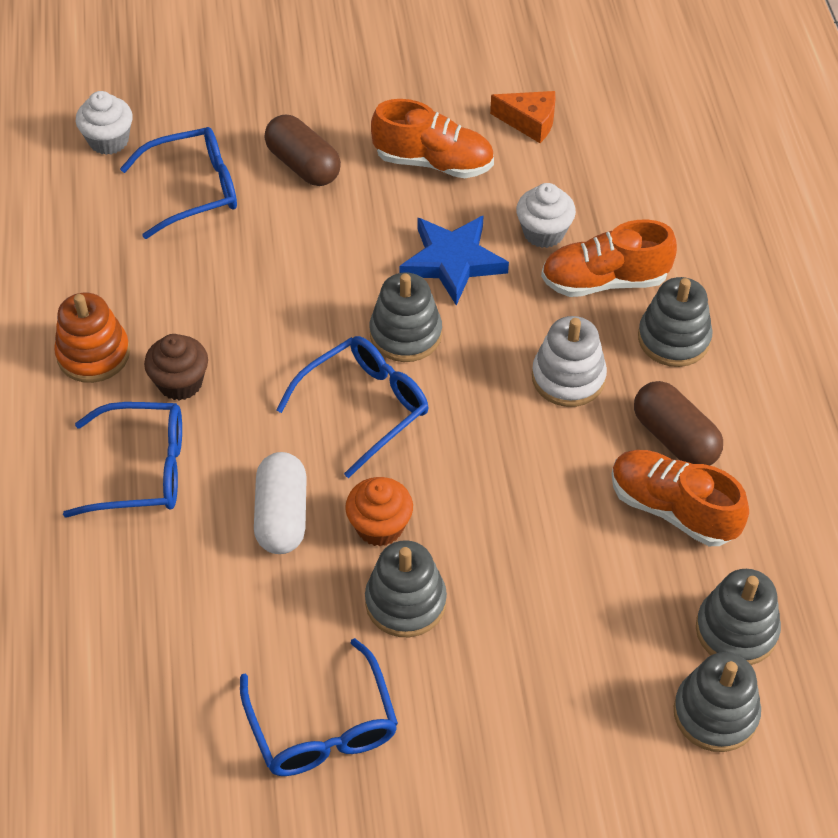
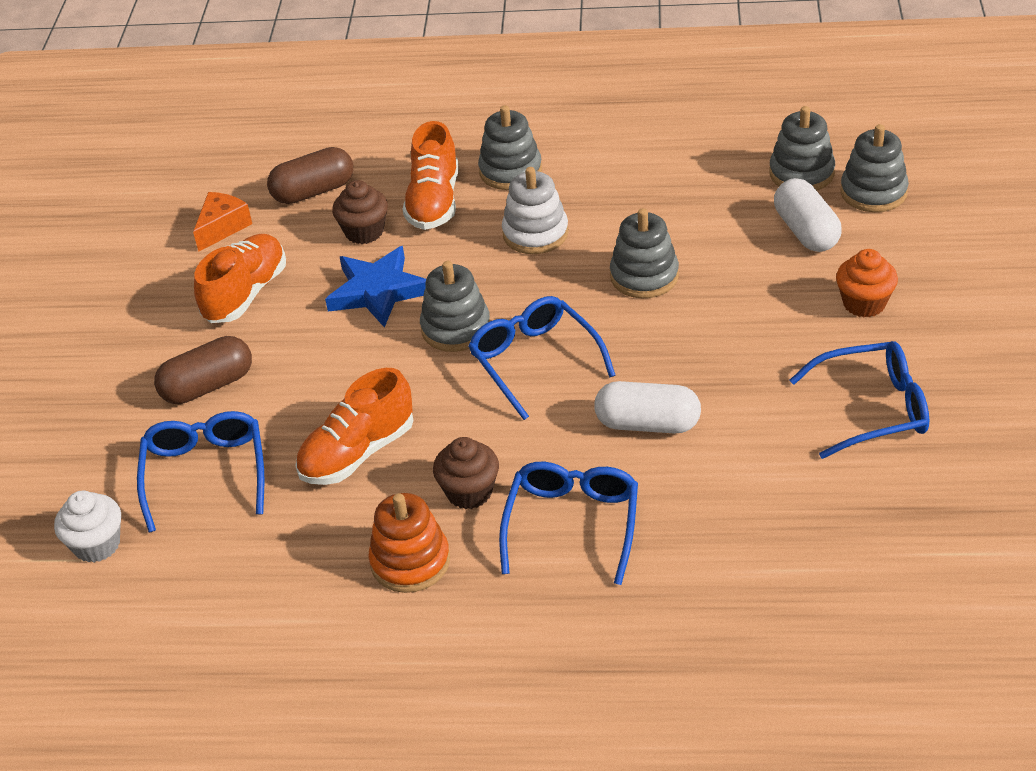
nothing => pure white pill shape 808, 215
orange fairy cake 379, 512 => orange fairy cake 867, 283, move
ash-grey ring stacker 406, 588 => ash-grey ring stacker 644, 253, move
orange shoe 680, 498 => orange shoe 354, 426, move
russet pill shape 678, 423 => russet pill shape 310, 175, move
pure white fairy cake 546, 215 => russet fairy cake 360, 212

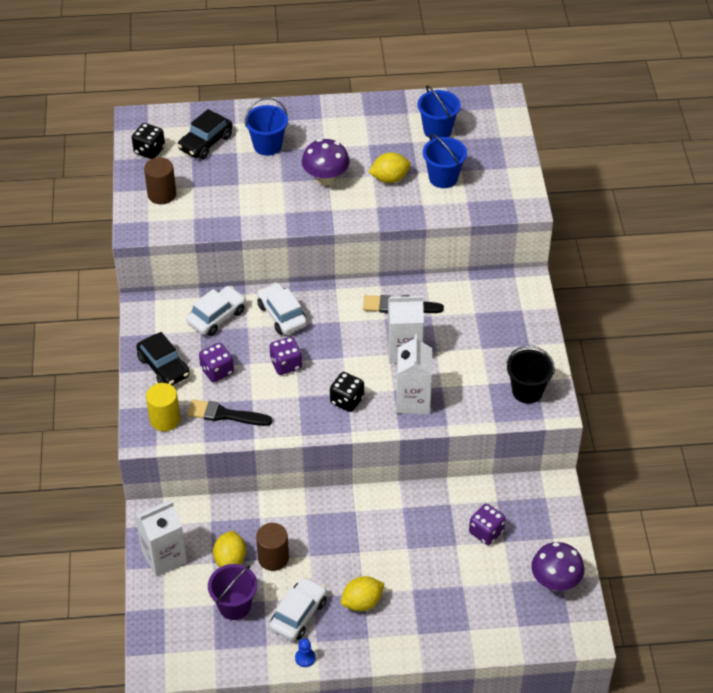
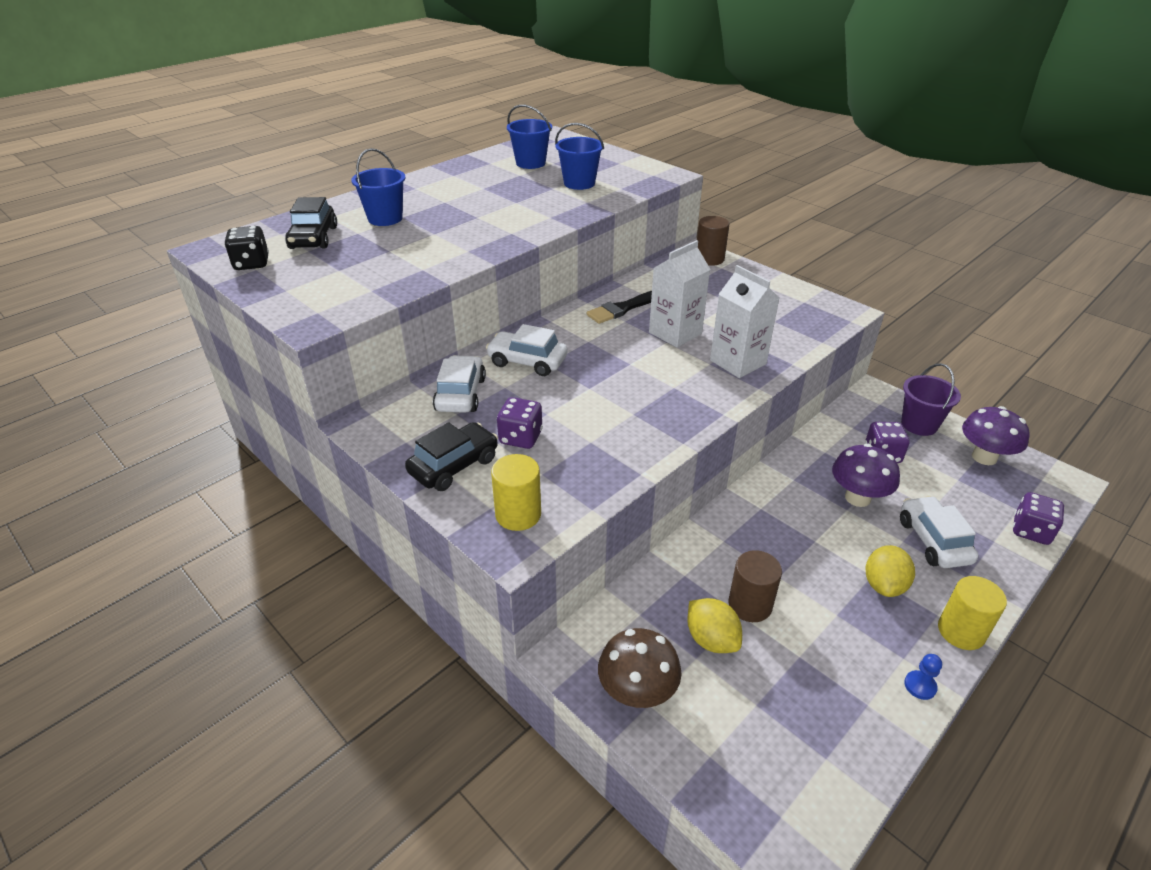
ebony paint brush 229, 412 => nothing
ebony game die 347, 392 => nothing
yellow toy lemon 390, 167 => nothing
ebony pail 531, 374 => nothing
nothing => yellow cylinder shape 972, 613
russet cylinder shape 160, 180 => russet cylinder shape 713, 241, move
purple pail 232, 592 => purple pail 931, 399, move
purple game die 286, 356 => purple game die 1038, 518, move
pure white automobile 298, 609 => pure white automobile 939, 532, move
purple fungus 326, 162 => purple fungus 866, 475, move
pure white juice carton 161, 539 => russet fungus 640, 668
ebony automobile 163, 358 => ebony automobile 451, 456, 60 degrees counterclockwise

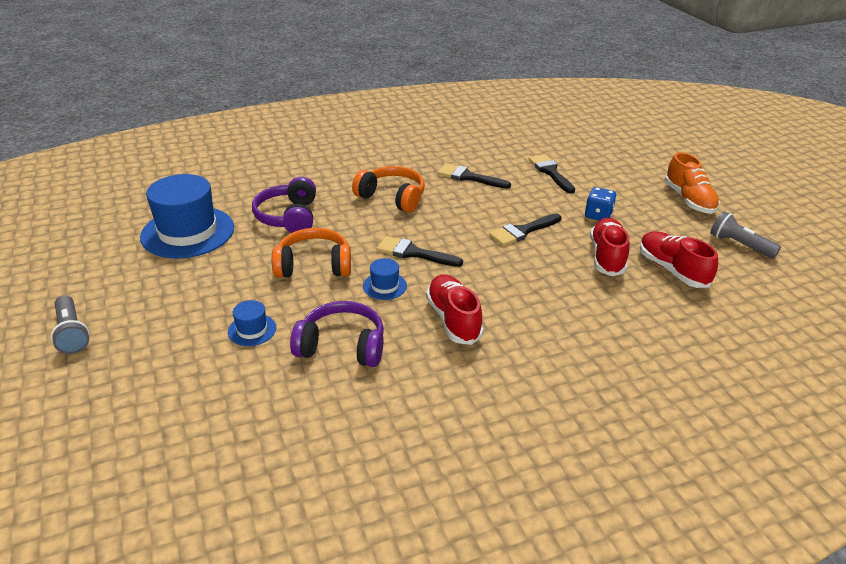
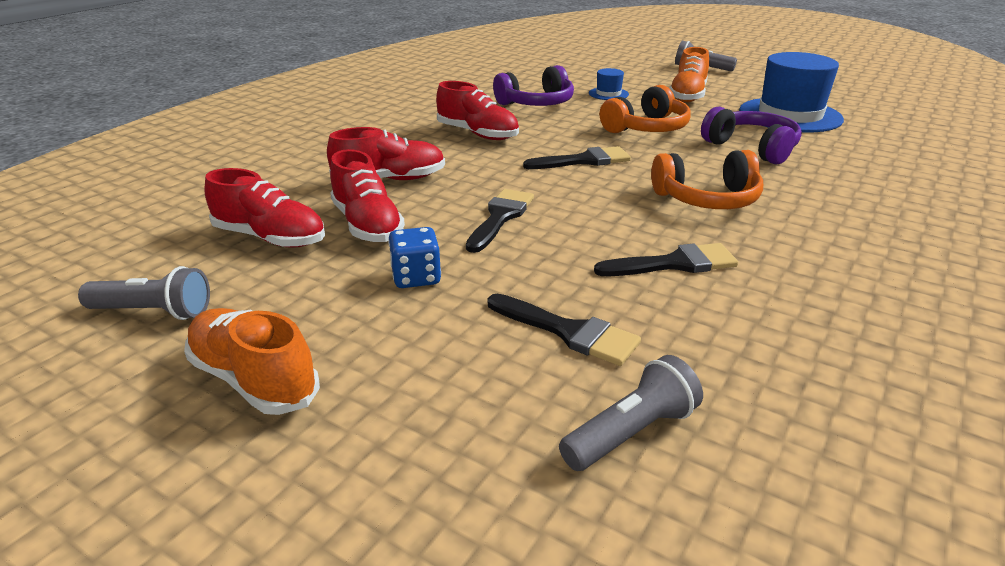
blue top hat 385, 279 => nothing
nothing => scarlet shoe 386, 153
nothing => ash-grey pocket torch 631, 413
nothing => orange shoe 689, 74

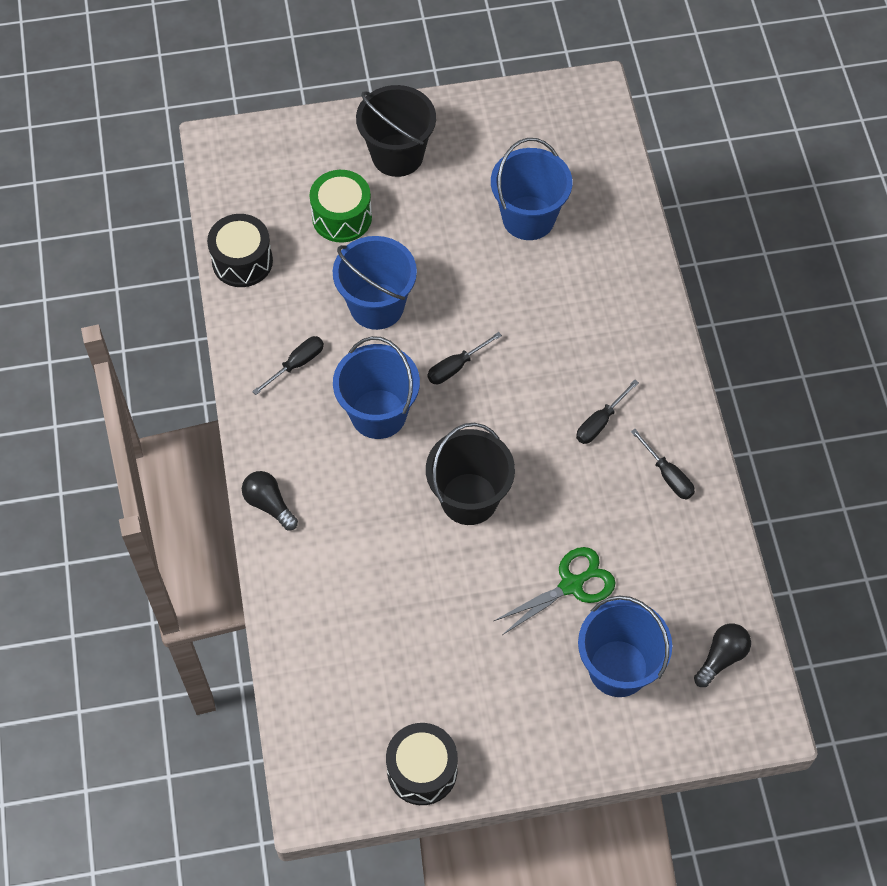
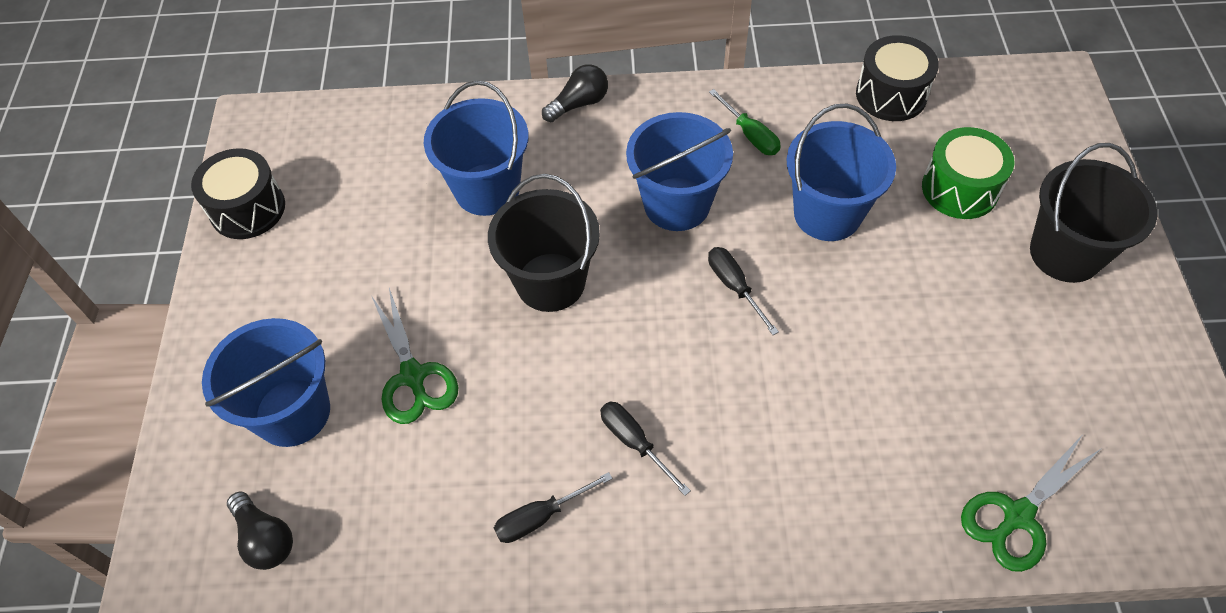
nothing => emerald scissors 1031, 503
blue pail 531, 189 => blue pail 476, 148, move
ebony screwdriver 288, 365 => emerald screwdriver 745, 122

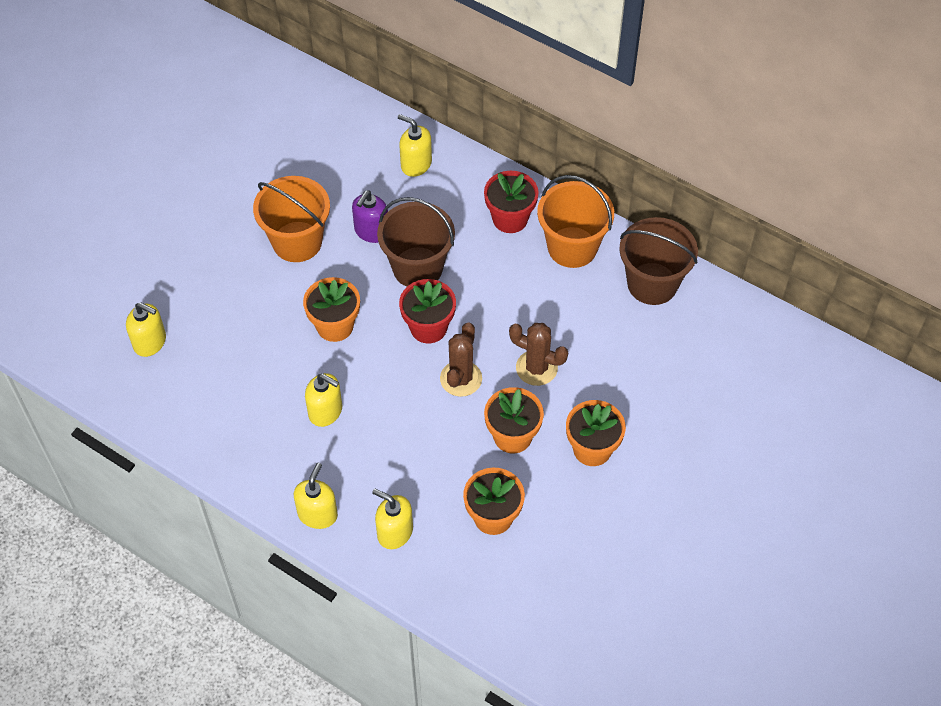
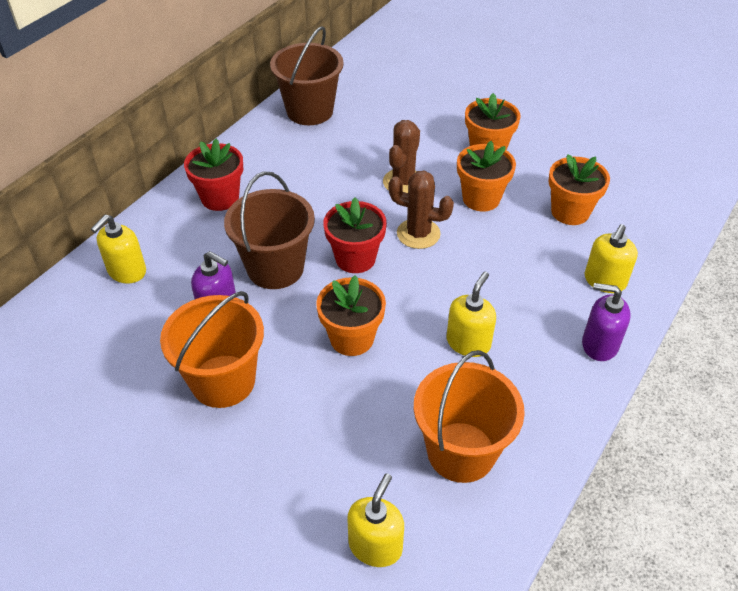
orange pail 575, 221 => orange pail 469, 416, move
yellow soap dispenser 316, 496 => purple soap dispenser 606, 322

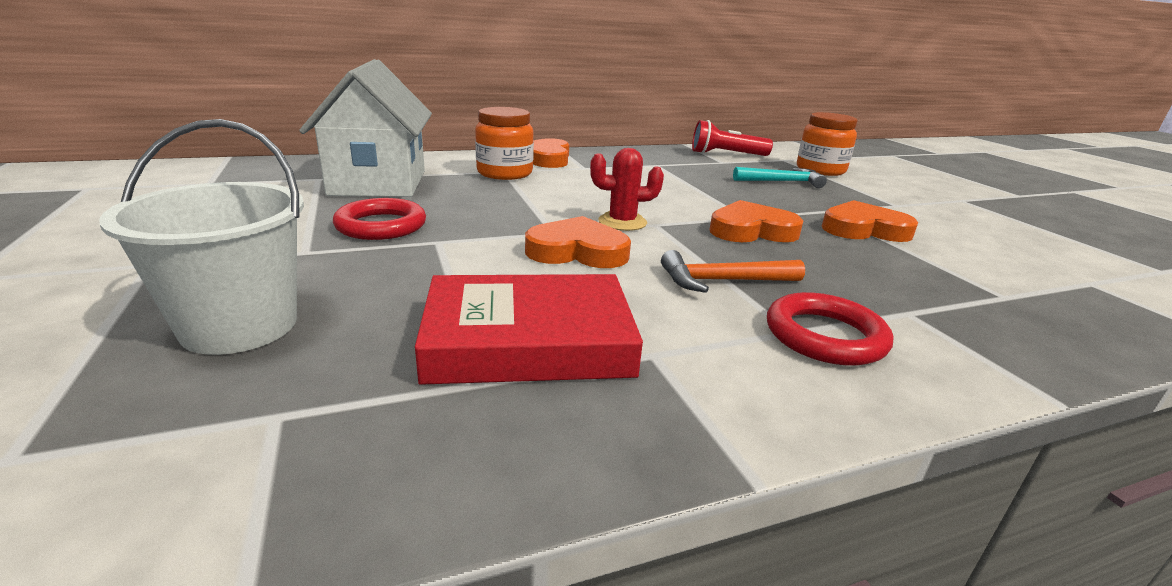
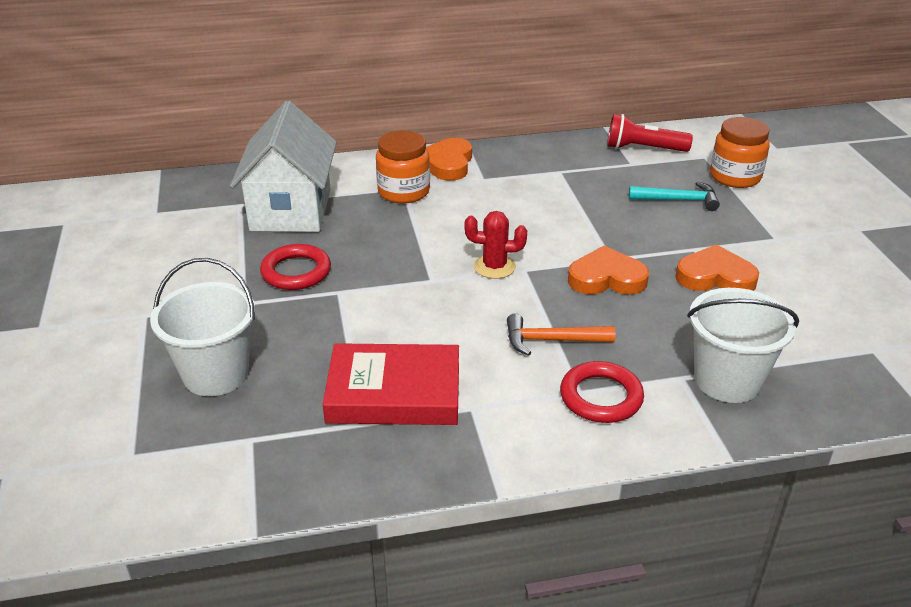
orange heart 578, 242 => nothing
nothing => pure white pail 743, 345

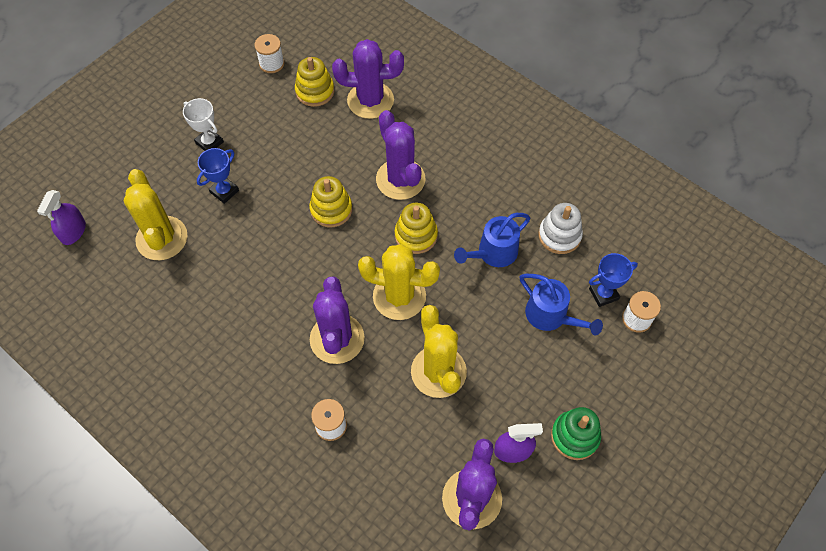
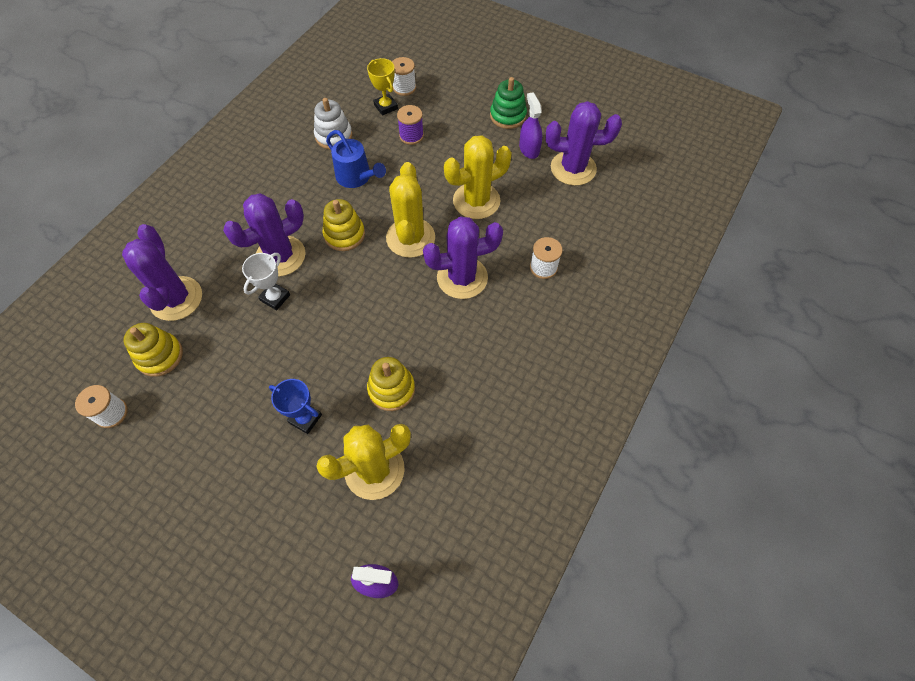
pure white award cup 203, 124 => pure white award cup 266, 281, move
yellow ring stacker 330, 201 => yellow ring stacker 391, 384, move
blue watering pot 561, 305 => purple bobbin 410, 125
blue award cup 613, 280 => yellow award cup 382, 87

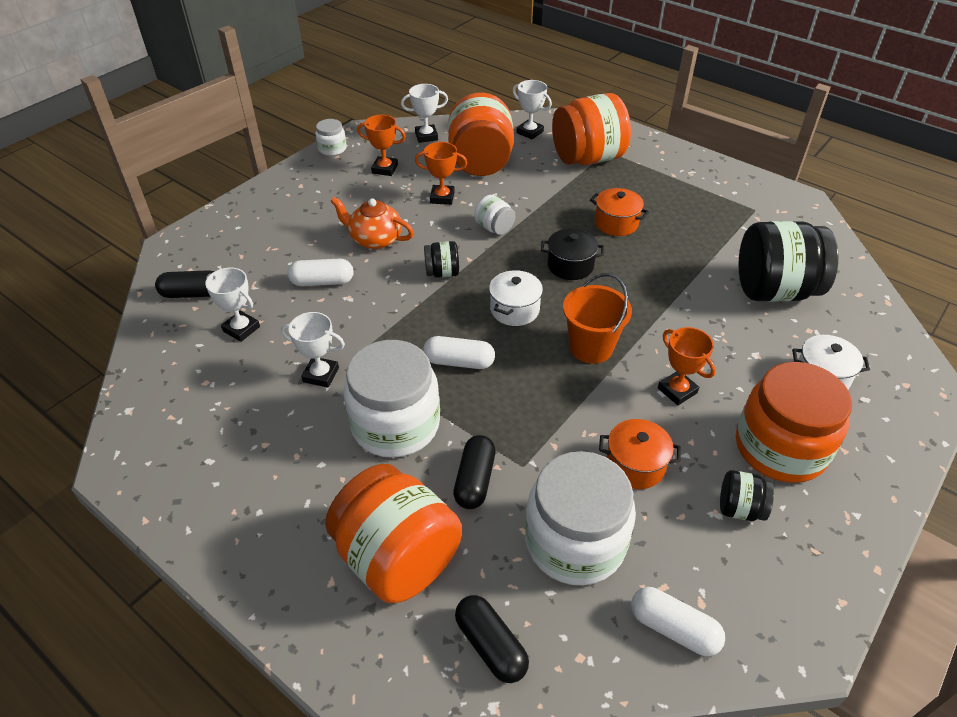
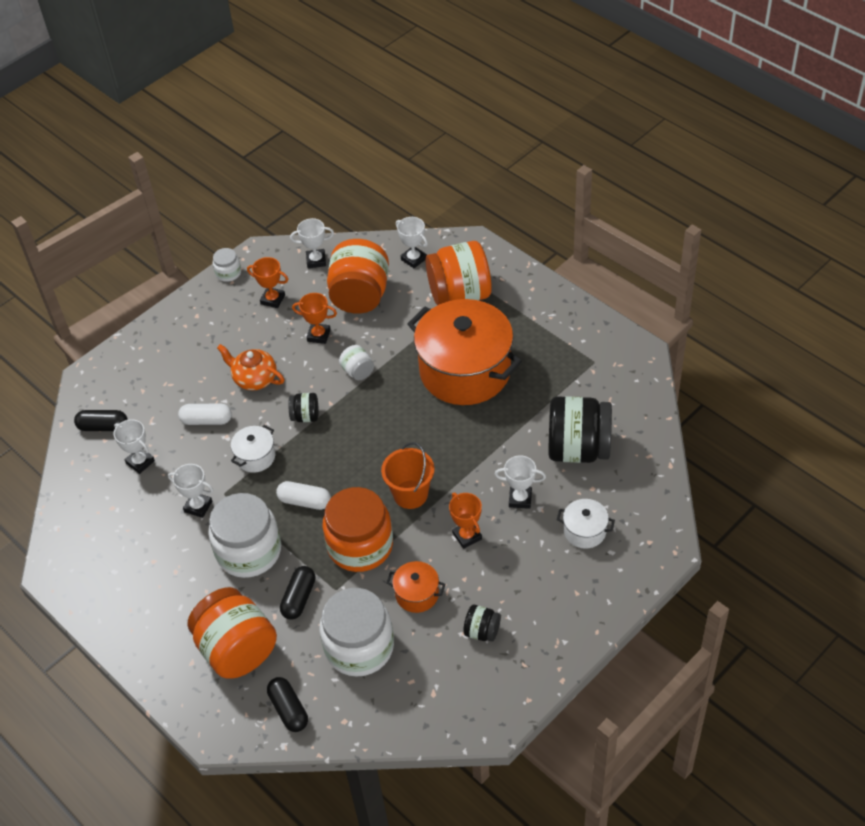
ebony pot 572, 254 => nothing
pure white pill shape 678, 621 => nothing
nothing => pure white award cup 520, 482
pure white pot 516, 298 => pure white pot 253, 449, move
orange jam jar 794, 422 => orange jam jar 357, 529, move
orange pot 619, 212 => orange pot 464, 352, x2.36

